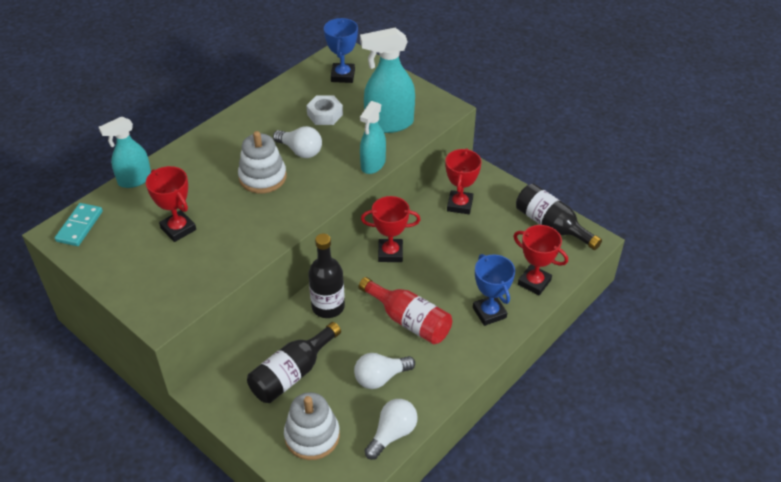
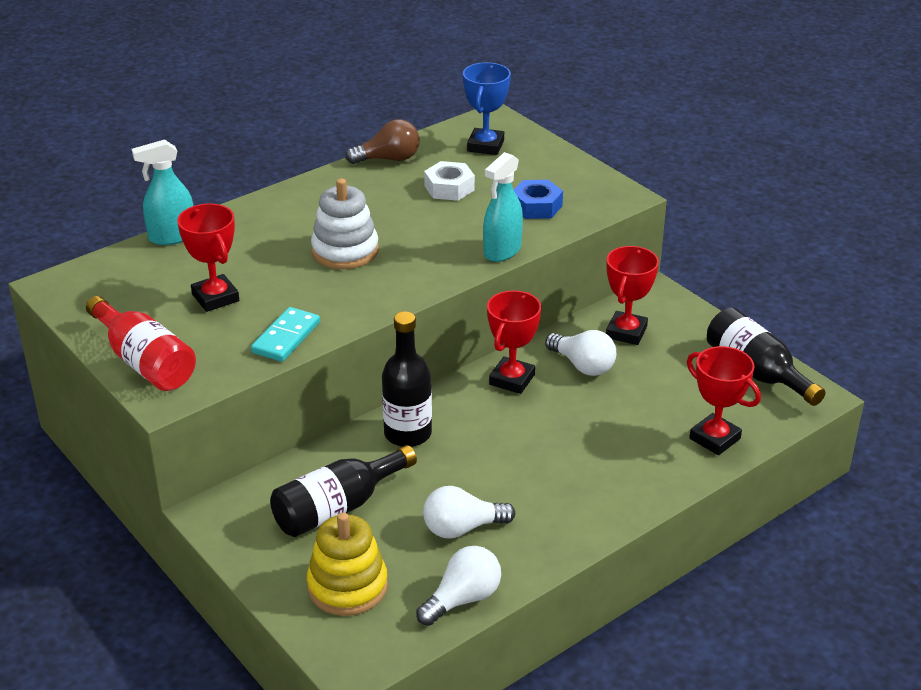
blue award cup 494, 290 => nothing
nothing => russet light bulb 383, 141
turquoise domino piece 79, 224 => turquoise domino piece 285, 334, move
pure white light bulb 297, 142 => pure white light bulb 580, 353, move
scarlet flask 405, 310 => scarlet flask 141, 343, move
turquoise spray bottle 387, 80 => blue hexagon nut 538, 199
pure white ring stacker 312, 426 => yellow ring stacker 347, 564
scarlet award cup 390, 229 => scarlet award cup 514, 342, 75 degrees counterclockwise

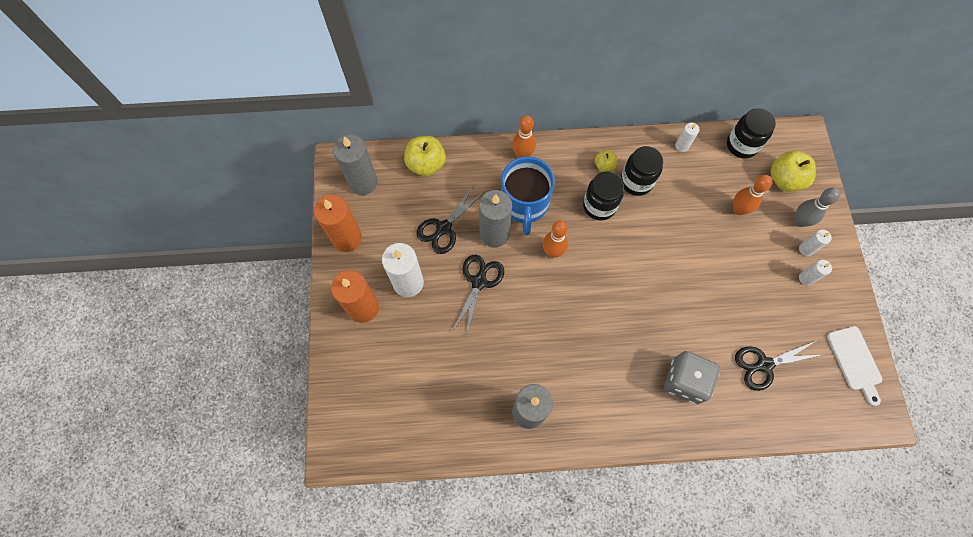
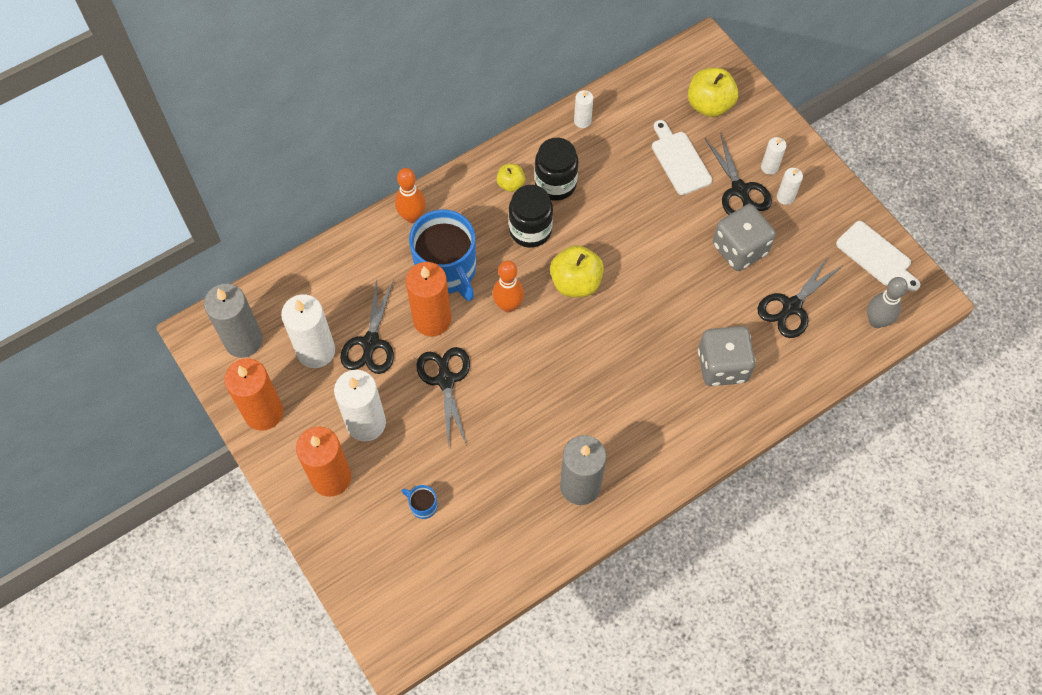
ebony jam jar 751, 133 => nothing
nothing => pure white pillar candle 308, 331
nothing => blue mug 419, 502
nothing => ebony scissors 738, 173
nothing => ash-grey game die 744, 237
yellow toy apple 425, 156 => yellow toy apple 577, 271, move
ash-grey bowling pin 817, 207 => ash-grey bowling pin 887, 302, move
orange bowling pin 753, 195 => pure white cutting board 682, 157
ash-grey pillar candle 495, 218 => orange pillar candle 428, 299

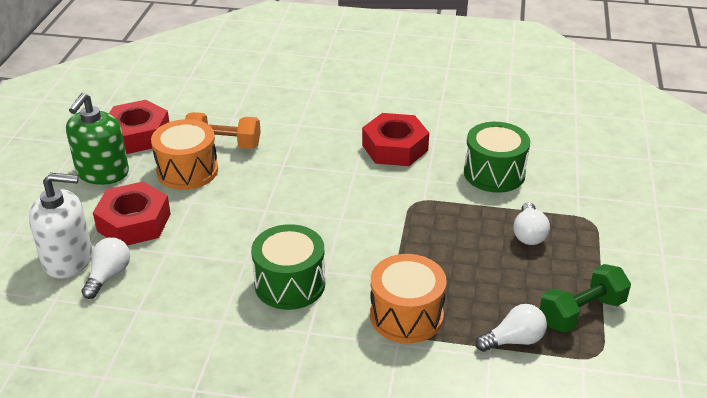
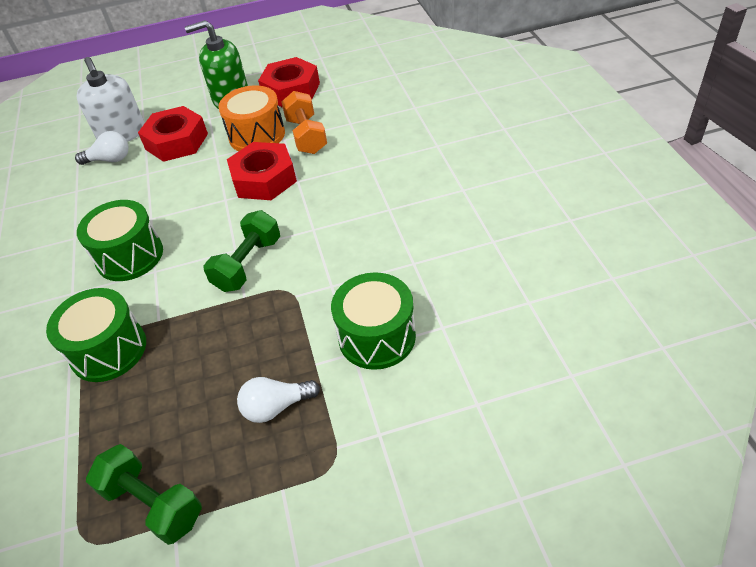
pure white light bulb 511, 328 => nothing
nothing => emerald free weight 241, 251
scarlet hexagon nut 395, 139 => scarlet hexagon nut 262, 171, move
orange toy drum 408, 298 => emerald toy drum 96, 335

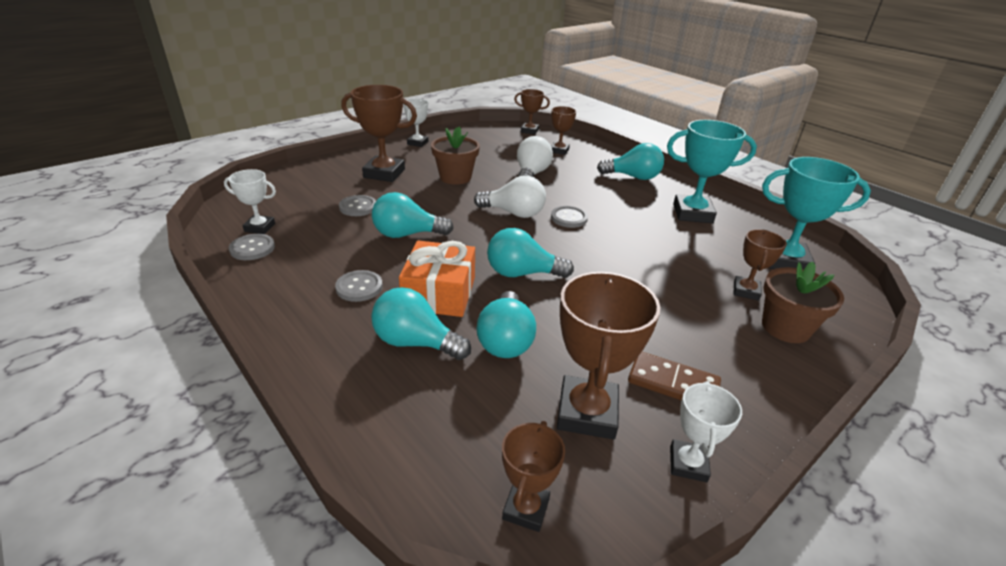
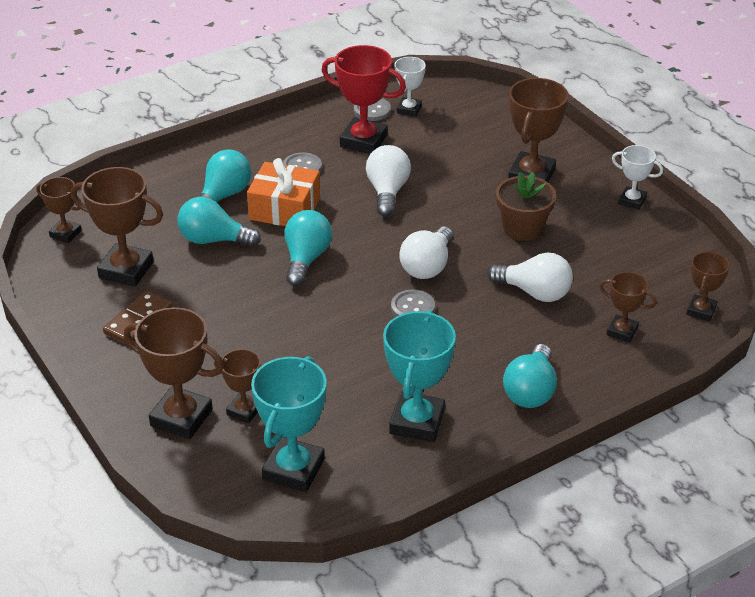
ash-grey shirt button 357, 205 => nothing
pure white award cup 706, 431 => nothing
nothing => scarlet award cup 363, 99
russet plant pot 803, 302 => russet award cup 174, 373
turquoise light bulb 413, 215 => pure white light bulb 388, 181

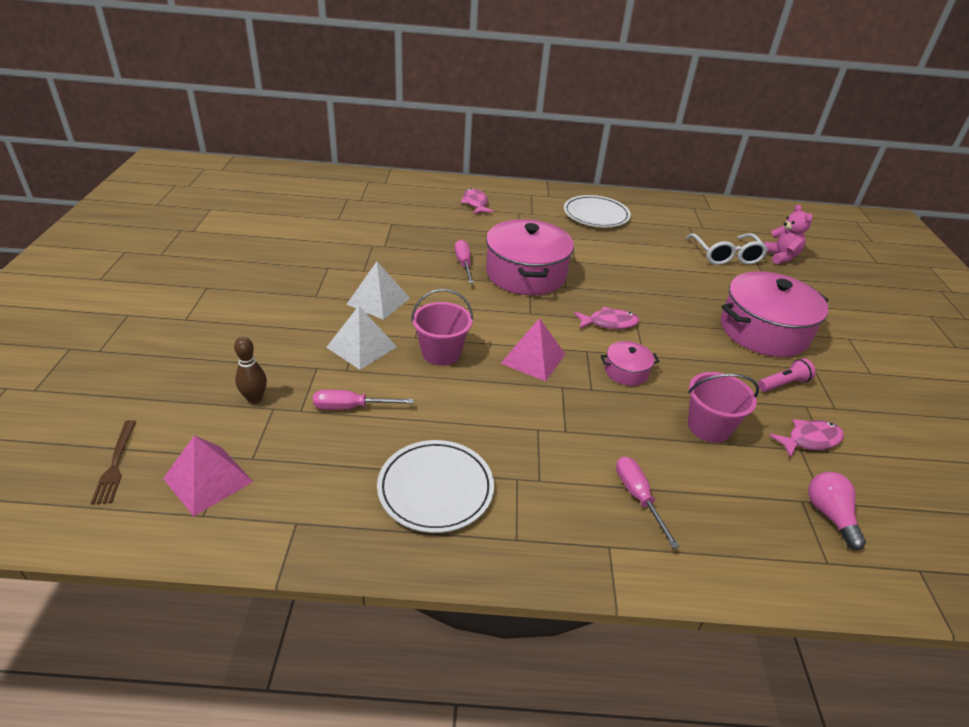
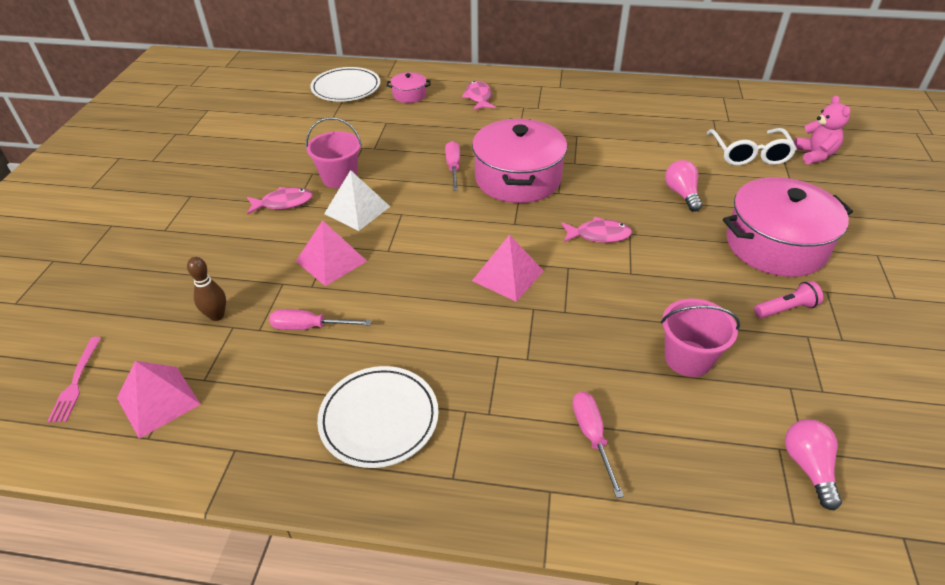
nothing => pink light bulb 683, 185
pink pail 442, 327 => pink pail 334, 152, move
pure white dinner plate 597, 211 => pure white dinner plate 345, 84, move
pink pot 630, 363 => pink pot 409, 87, move
pink toy fish 806, 438 => pink toy fish 280, 200, move
russet fork 113, 462 => pink fork 74, 379
pure white pyramid 361, 338 => pink pyramid 331, 253

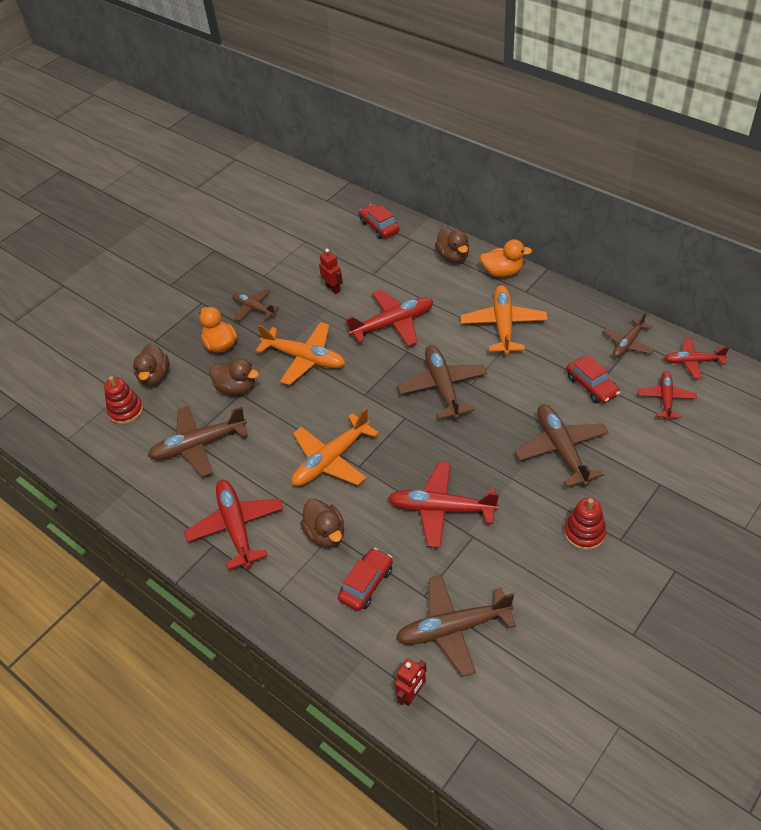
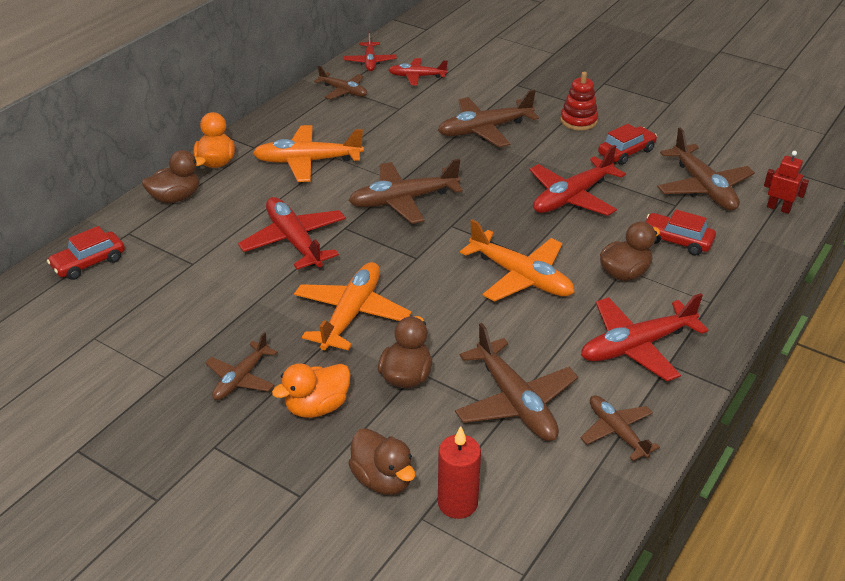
scarlet robot 331, 271 => nothing
nothing => russet plane 620, 428
scarlet automobile 593, 380 => scarlet automobile 627, 144, move
scarlet ring stacker 123, 400 => scarlet pillar candle 459, 472
russet duck 151, 364 => russet duck 381, 461, 60 degrees clockwise
scarlet plane 443, 505 => scarlet plane 578, 180, 45 degrees clockwise

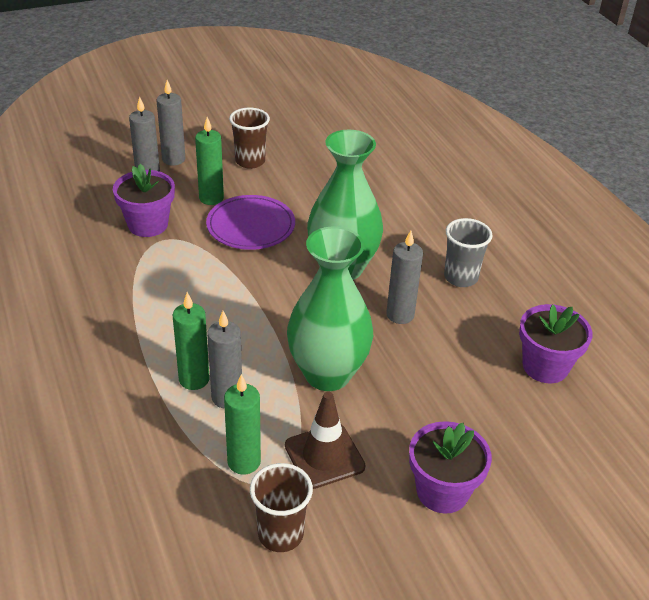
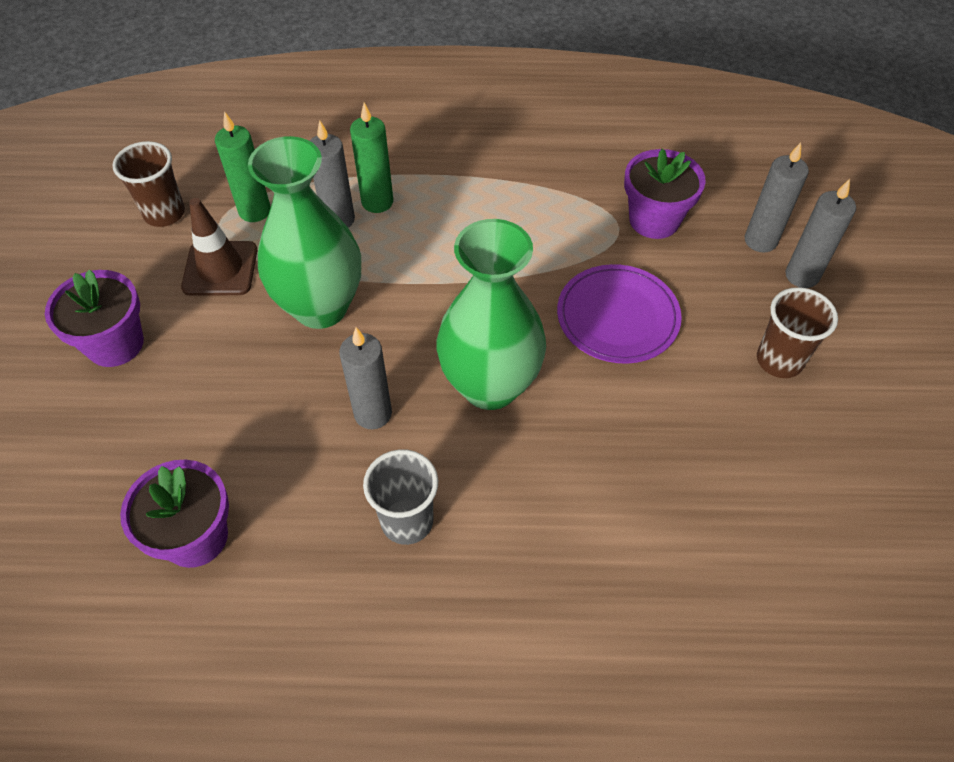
emerald pillar candle 209, 161 => nothing

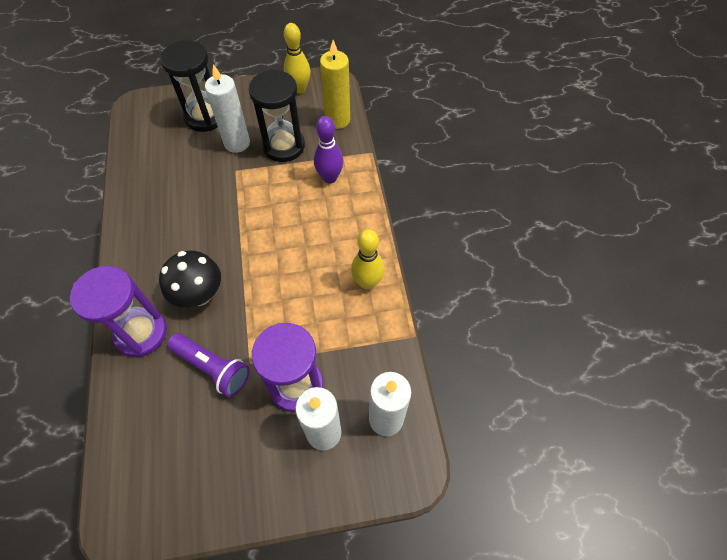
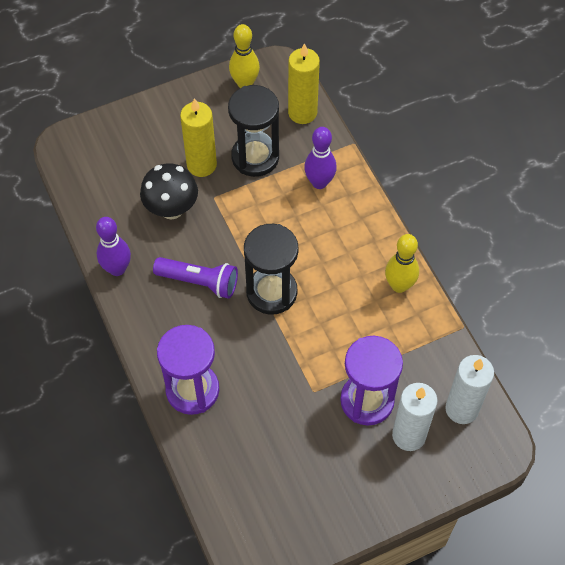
nothing => purple bowling pin 113, 246
ebony fungus 190, 279 => ebony fungus 169, 191, move
ebony sand timer 189, 86 => ebony sand timer 271, 269, move
purple pocket torch 208, 365 => purple pocket torch 195, 278, move
pure white pillar candle 227, 108 => yellow pillar candle 198, 137

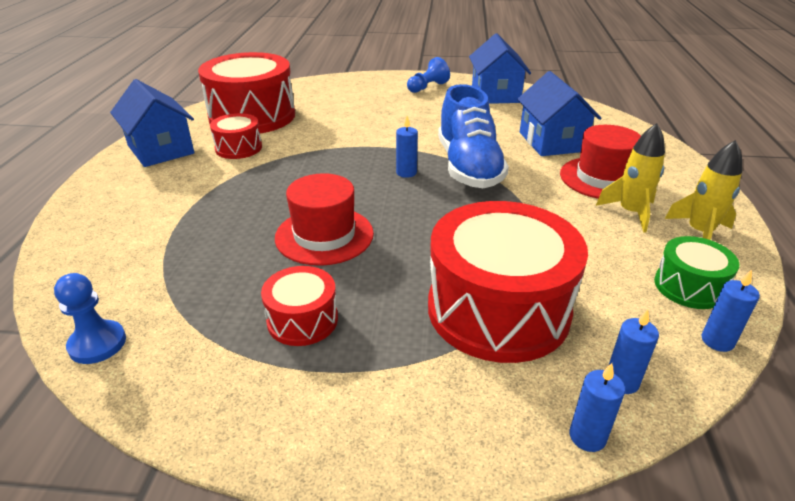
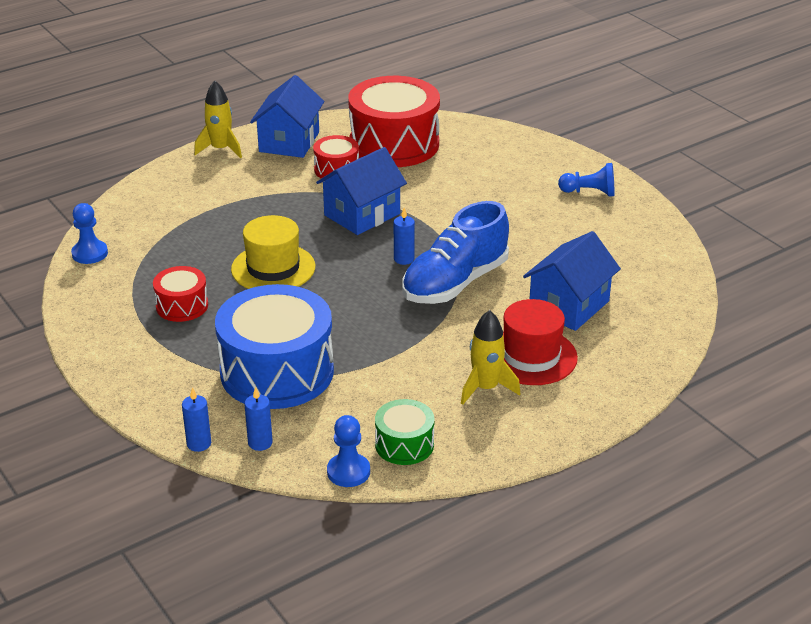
blue house 500, 68 => blue house 361, 191, move
yellow toy rocket 703, 190 => yellow toy rocket 218, 119, move
blue pillar candle 731, 311 => blue chess pawn 348, 451
scarlet top hat 324, 219 => yellow top hat 273, 252
scarlet toy drum 508, 282 => blue toy drum 274, 346

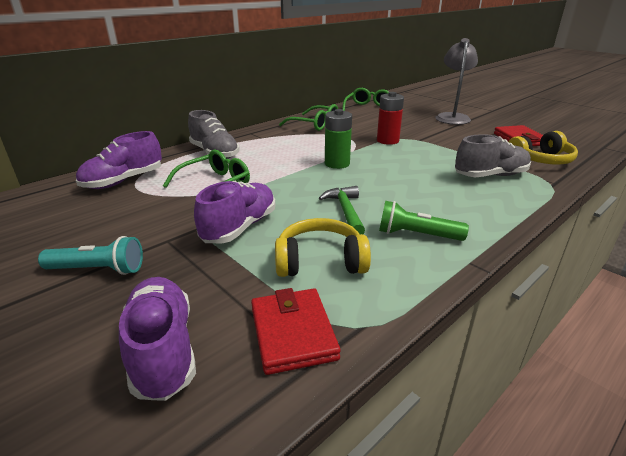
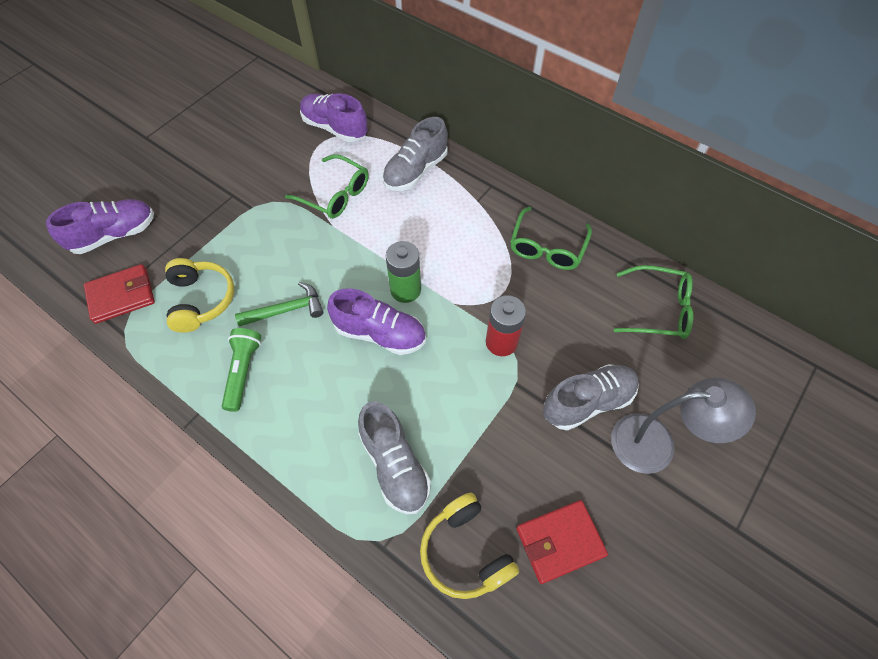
turquoise pocket torch 90, 255 => nothing
nothing => ash-grey shoe 591, 397
purple shoe 234, 212 => purple shoe 376, 322, move

